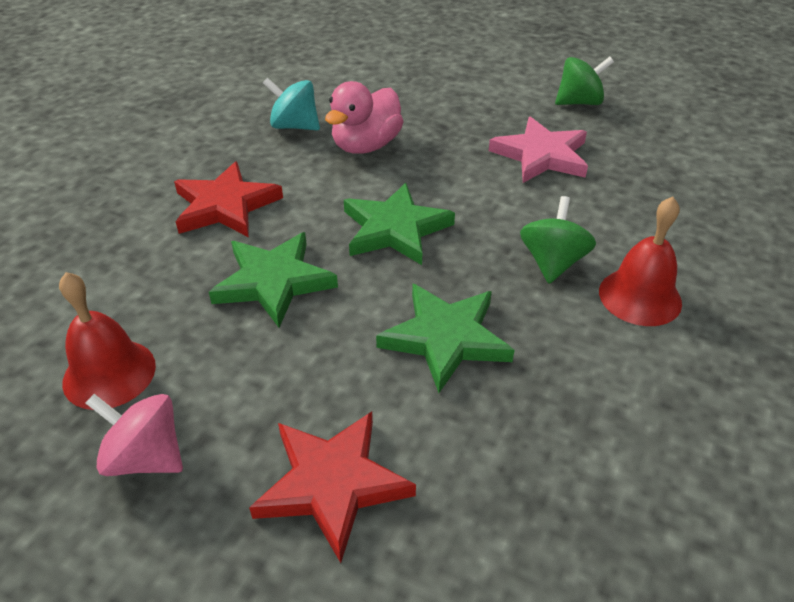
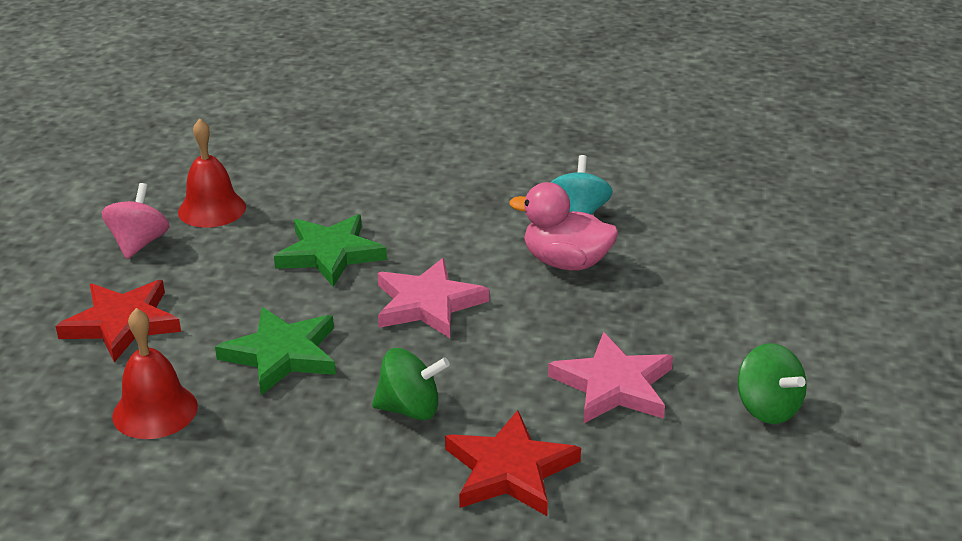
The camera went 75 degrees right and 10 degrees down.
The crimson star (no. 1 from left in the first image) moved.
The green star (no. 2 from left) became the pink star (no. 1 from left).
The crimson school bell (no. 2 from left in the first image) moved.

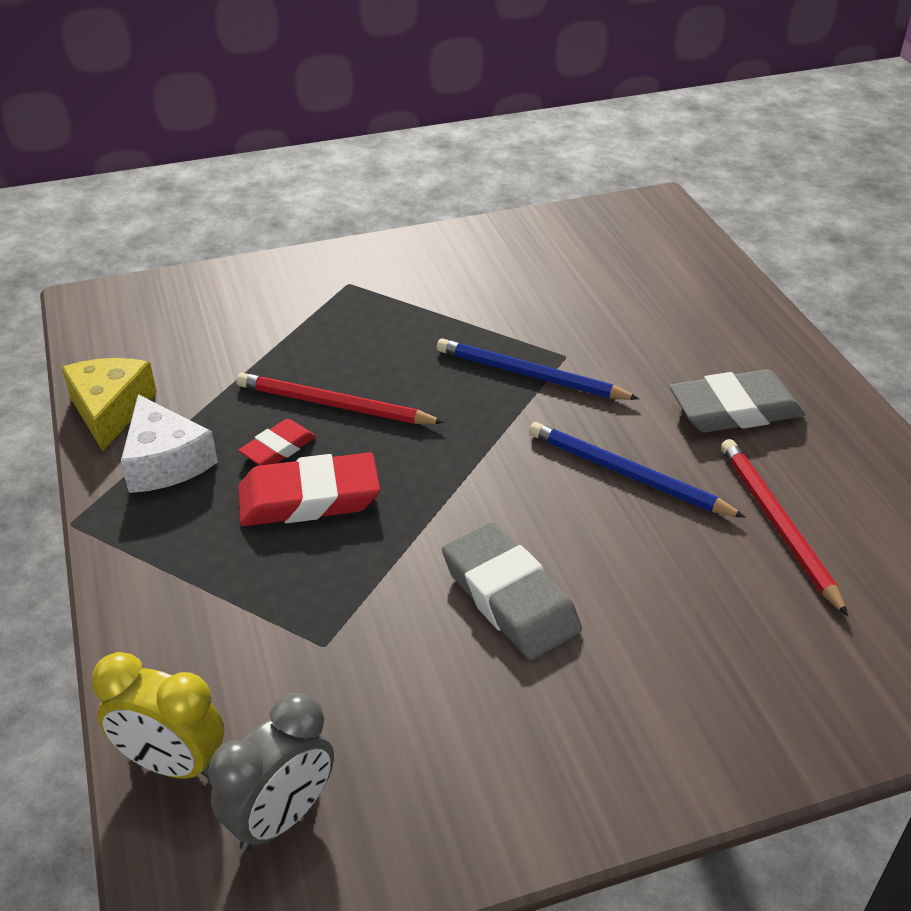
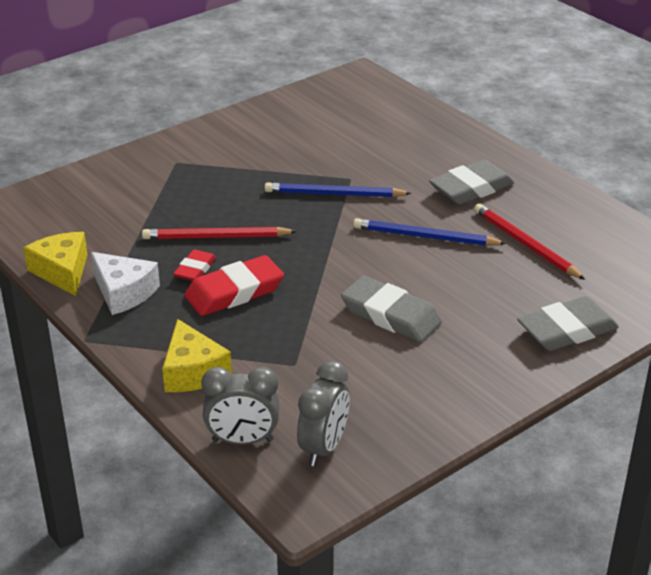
The camera went 20 degrees left and 5 degrees down.
The bright yellow clock became the ash-grey clock (no. 1 from left).
The bright yellow piece of cheese (no. 2 from left) appeared.
The ash-grey eraser (no. 3 from left) appeared.

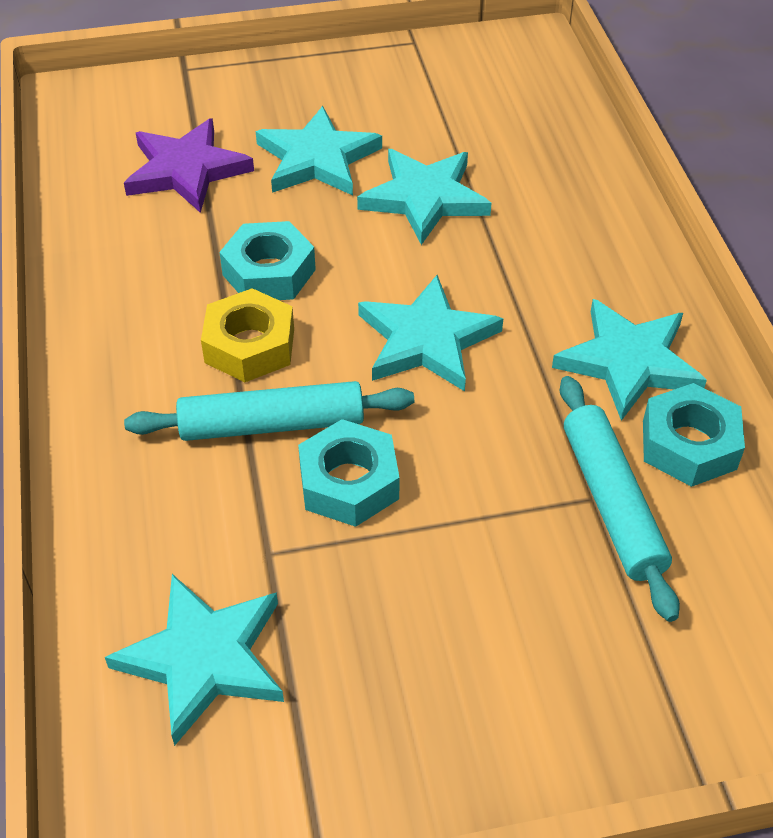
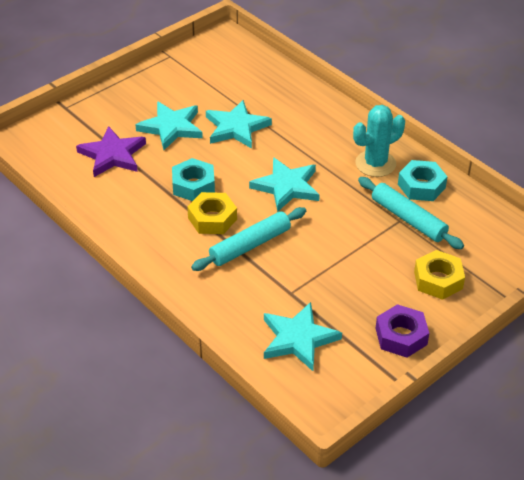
The camera went 30 degrees left and 5 degrees down.
The aqua hex nut (no. 2 from left) disappeared.
The aqua star (no. 5 from left) was replaced by the aqua cactus.
The purple hex nut appeared.
The bright yellow hex nut (no. 2 from left) appeared.

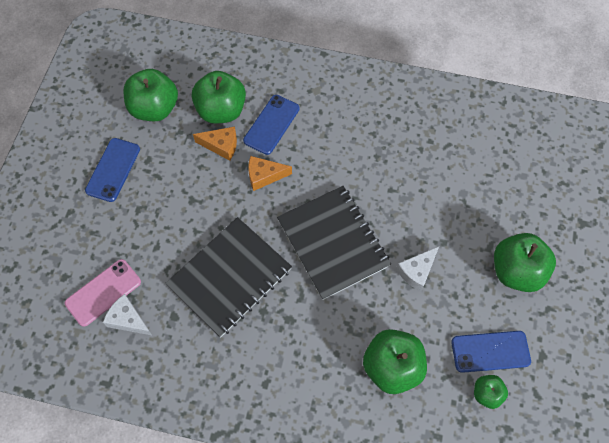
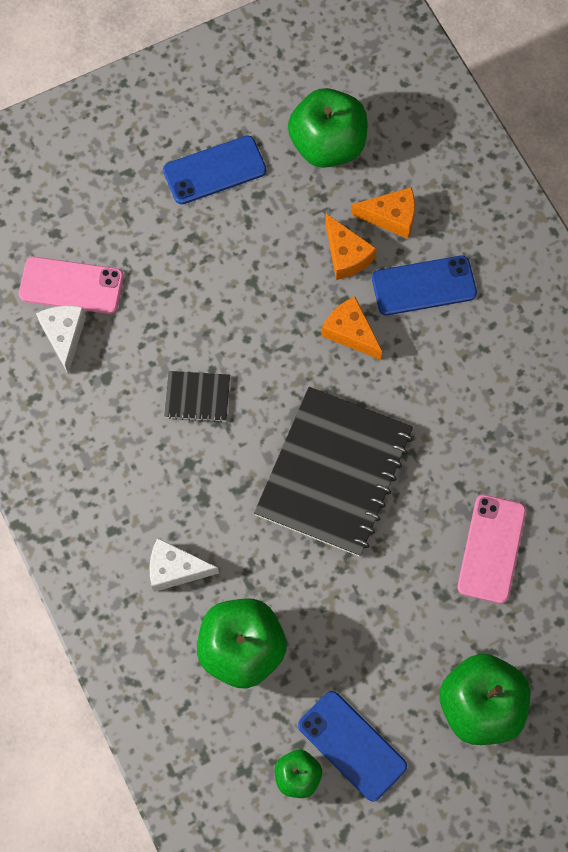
The camera went 50 degrees right and 5 degrees up.
The black notepad (no. 1 from left) changed to 0.44 times the size.
The green toy apple (no. 2 from left) was replaced by the orange-coloured piece of cheese (no. 3 from left).
The white piece of cheese (no. 2 from left) moved.
The pink phone (no. 2 from left) appeared.

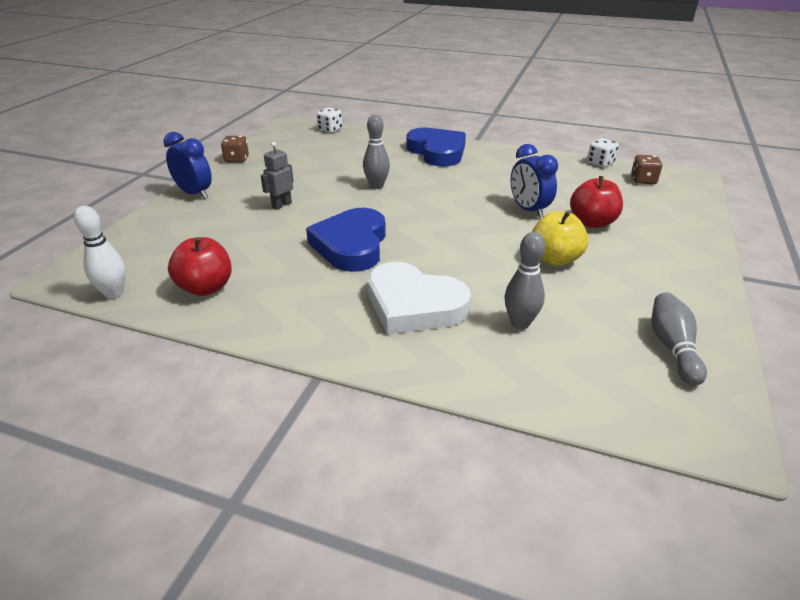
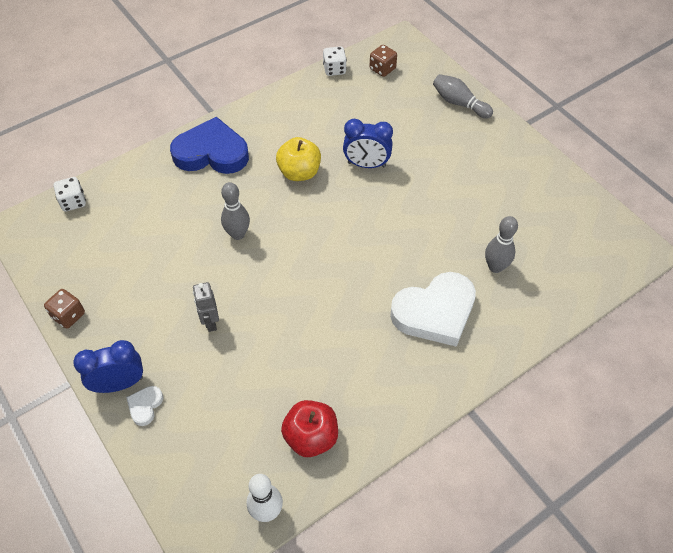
The camera went 55 degrees left and 20 degrees up.
The royal blue heart shape (no. 1 from left) disappeared.
The bright yellow toy apple moved.
The crimson toy apple (no. 2 from left) disappeared.
The ash-grey tenpin (no. 3 from left in the first image) moved.
The white heart shape (no. 1 from left) appeared.

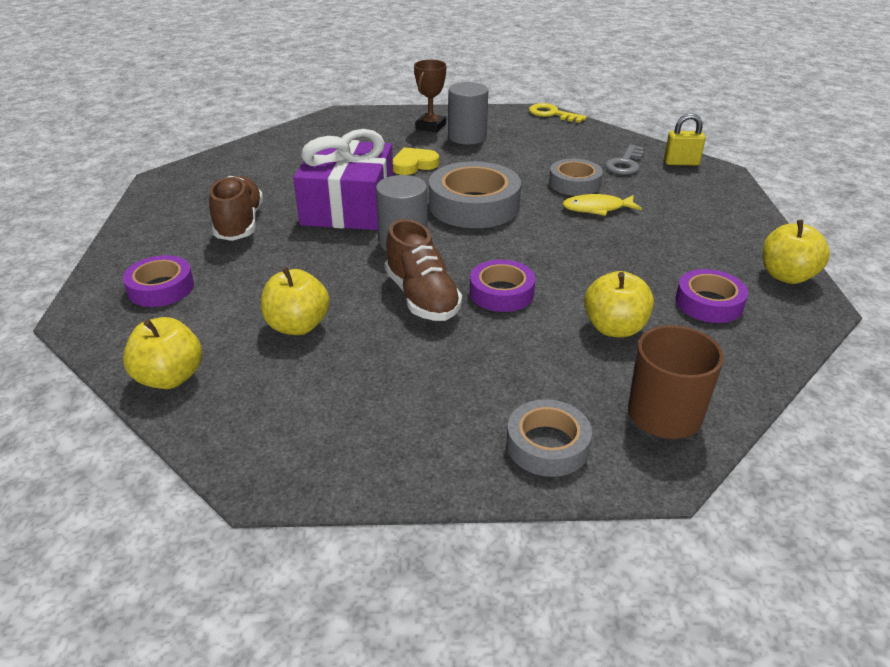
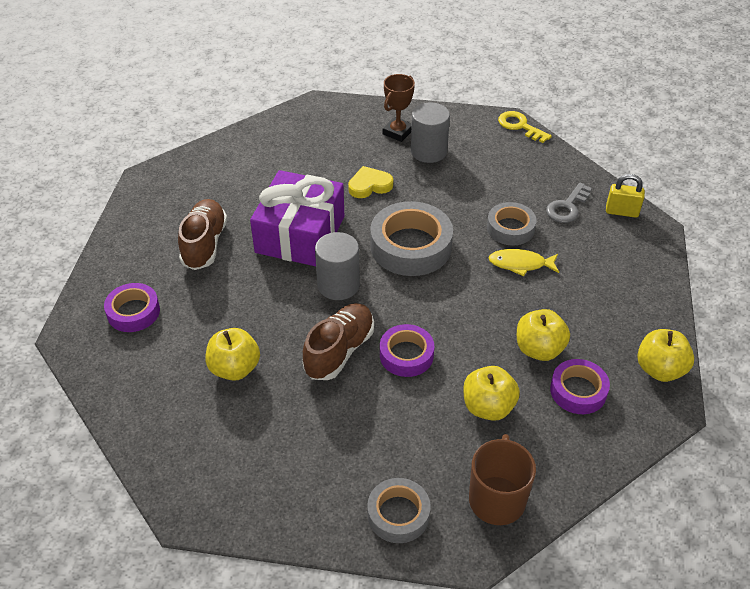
The camera went 10 degrees right and 10 degrees up.
The bright yellow toy apple (no. 1 from left in the first image) moved.
The brown sneaker (no. 2 from left) turned 135 degrees counterclockwise.

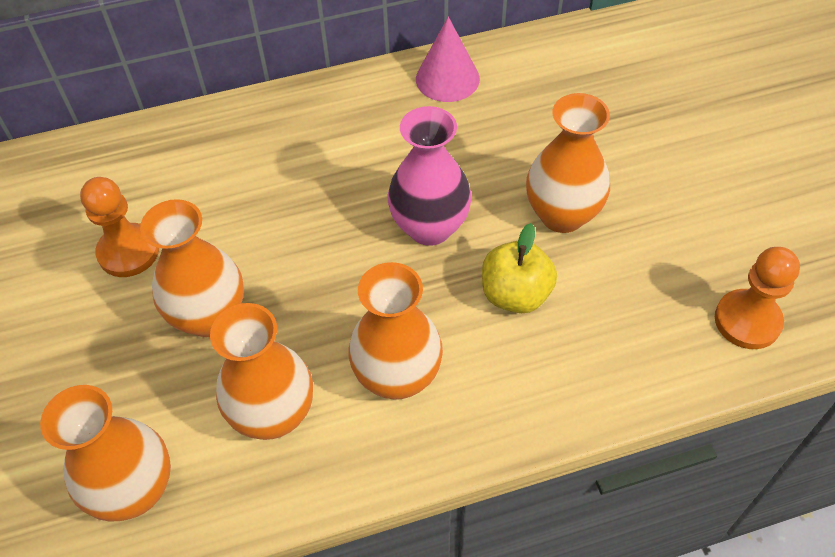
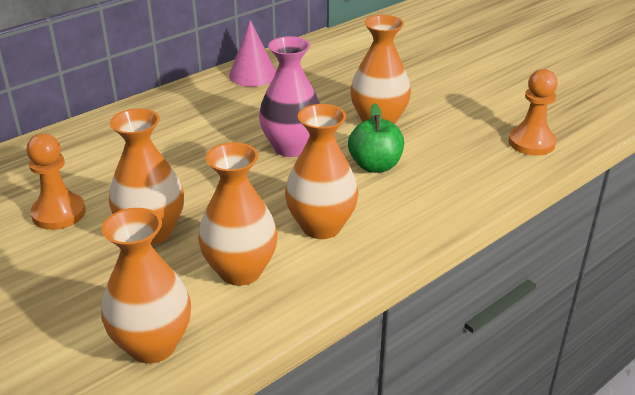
The camera went 25 degrees left and 20 degrees down.
The bright yellow toy apple became the green toy apple.

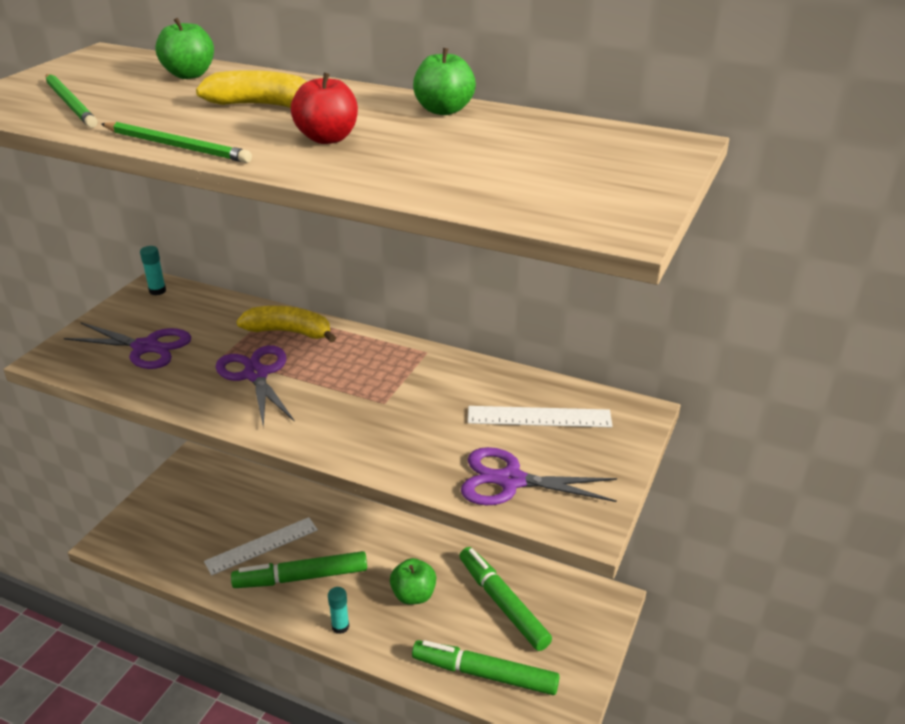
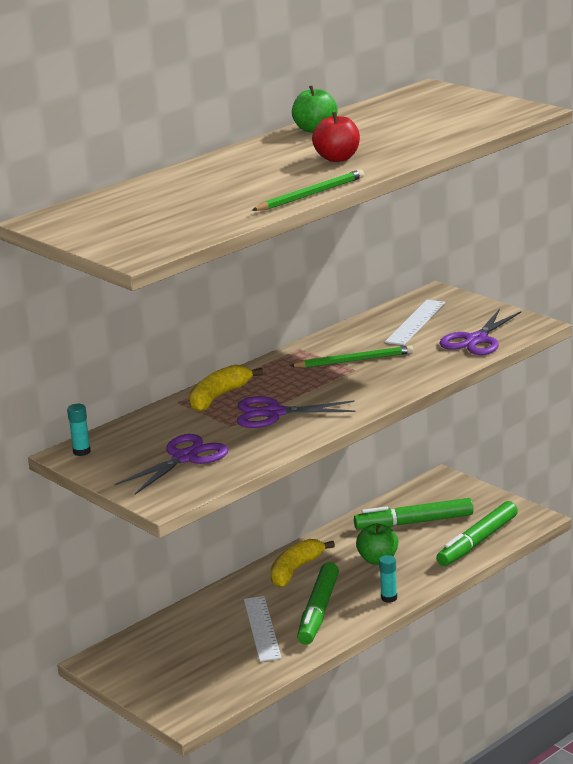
The camera went 65 degrees left and 10 degrees down.
The green lead pencil (no. 1 from left in the first image) moved.
The green toy apple (no. 1 from left) disappeared.
The bright yellow toy banana (no. 1 from left in the first image) moved.

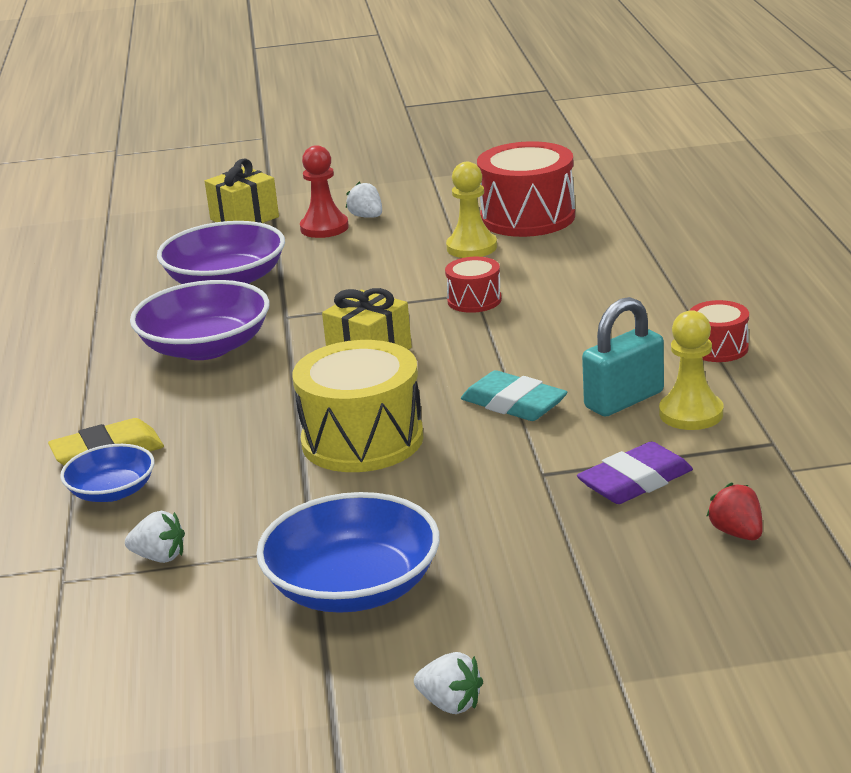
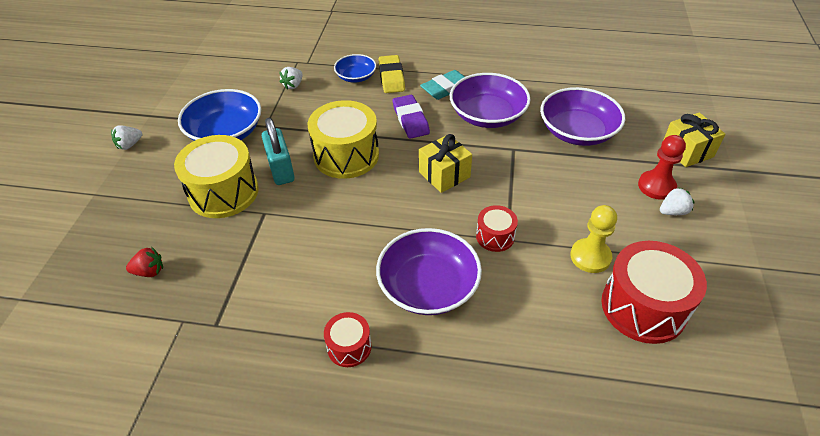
The camera went 105 degrees right and 20 degrees up.
The aqua eraser moved.
The purple eraser moved.
The aqua lock moved.
The bright yellow game pawn (no. 2 from left) disappeared.
The bright yellow toy drum (no. 1 from left) appeared.
The purple bowl (no. 1 from left) appeared.

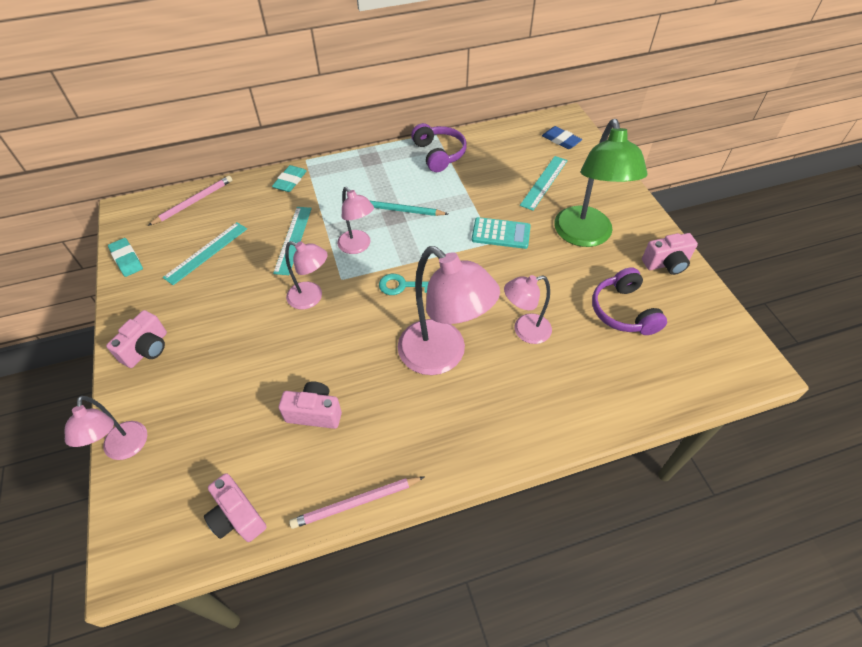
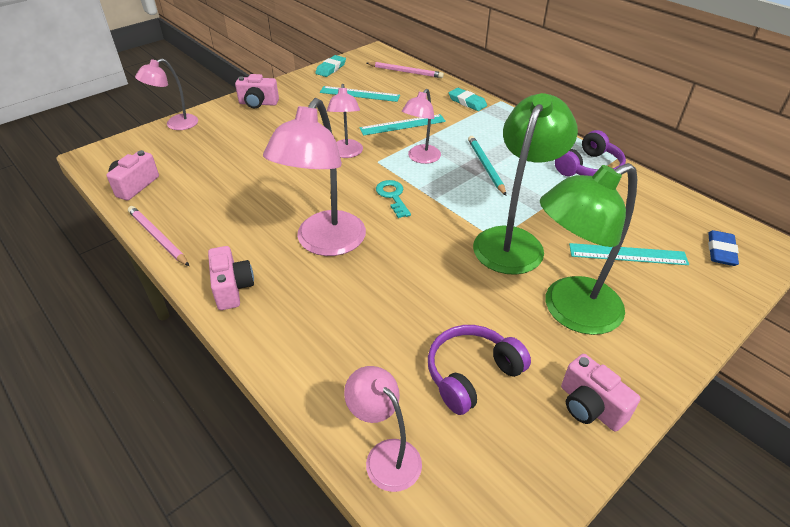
The camera went 65 degrees right and 10 degrees down.
The aqua eraser (no. 2 from left) turned 45 degrees clockwise.
The pink photo camera (no. 3 from left in the first image) moved.
The aqua pocket calculator was replaced by the green reading lamp (no. 1 from left).
The pink reading lamp (no. 5 from left in the first image) moved.

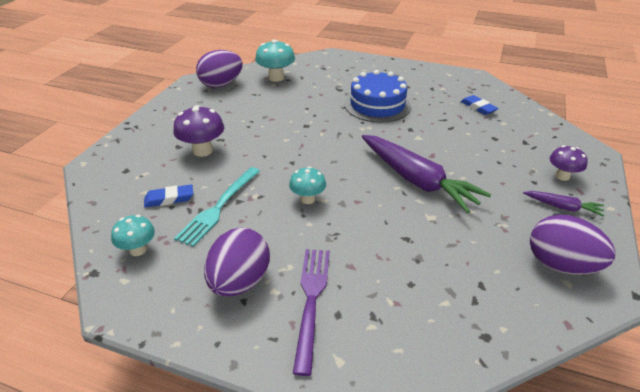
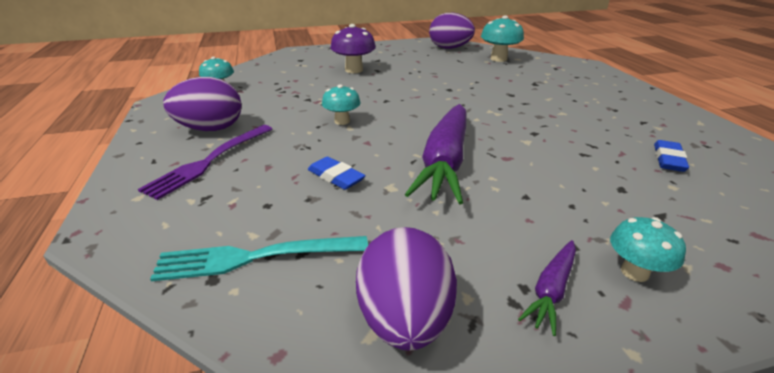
The camera went 55 degrees right and 5 degrees down.
The royal blue eraser (no. 1 from left) moved.
The aqua fork moved.
The purple fork turned 150 degrees clockwise.
The royal blue gateau disappeared.
The purple carrot (no. 2 from left) turned 45 degrees clockwise.
The purple mushroom (no. 2 from left) became the aqua mushroom (no. 4 from left).

